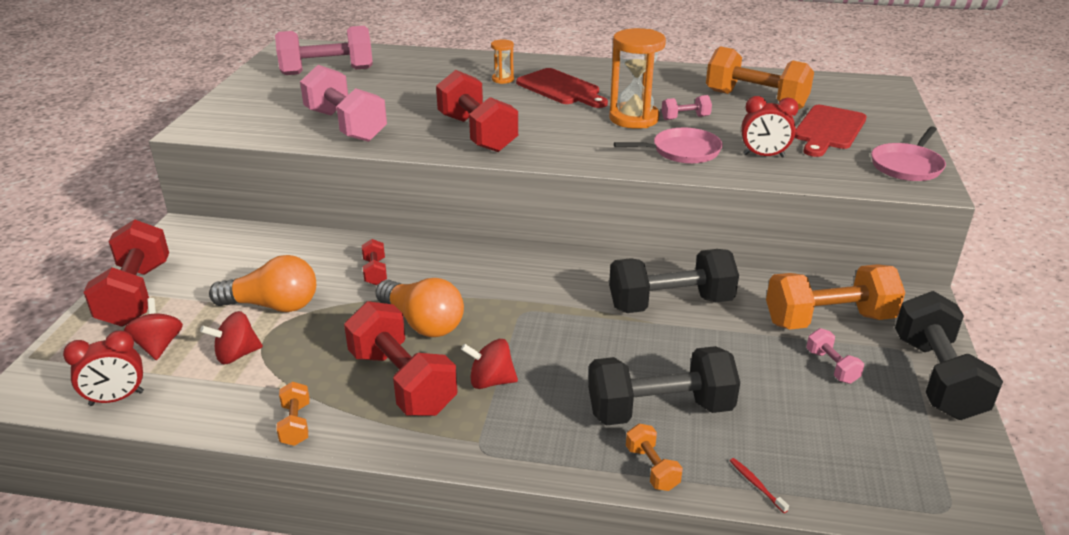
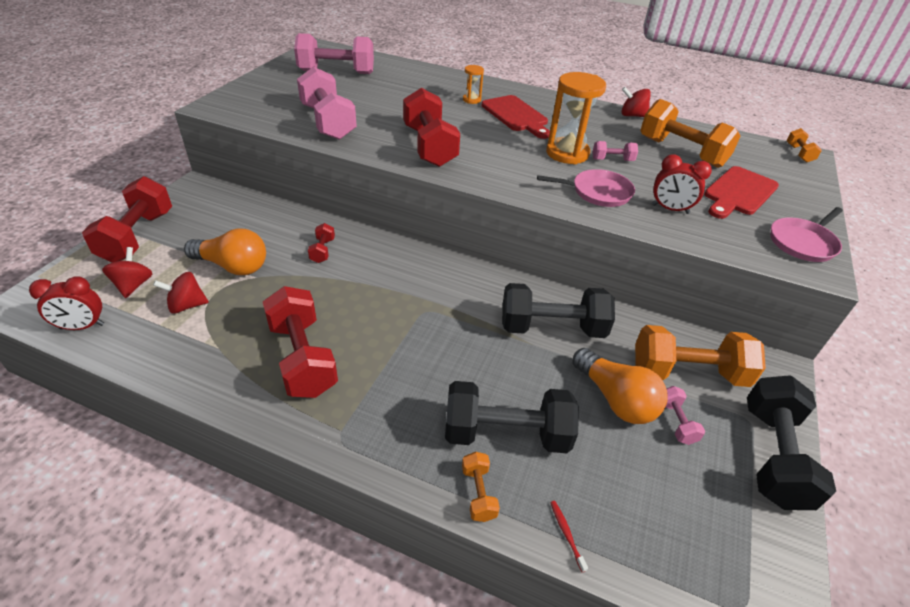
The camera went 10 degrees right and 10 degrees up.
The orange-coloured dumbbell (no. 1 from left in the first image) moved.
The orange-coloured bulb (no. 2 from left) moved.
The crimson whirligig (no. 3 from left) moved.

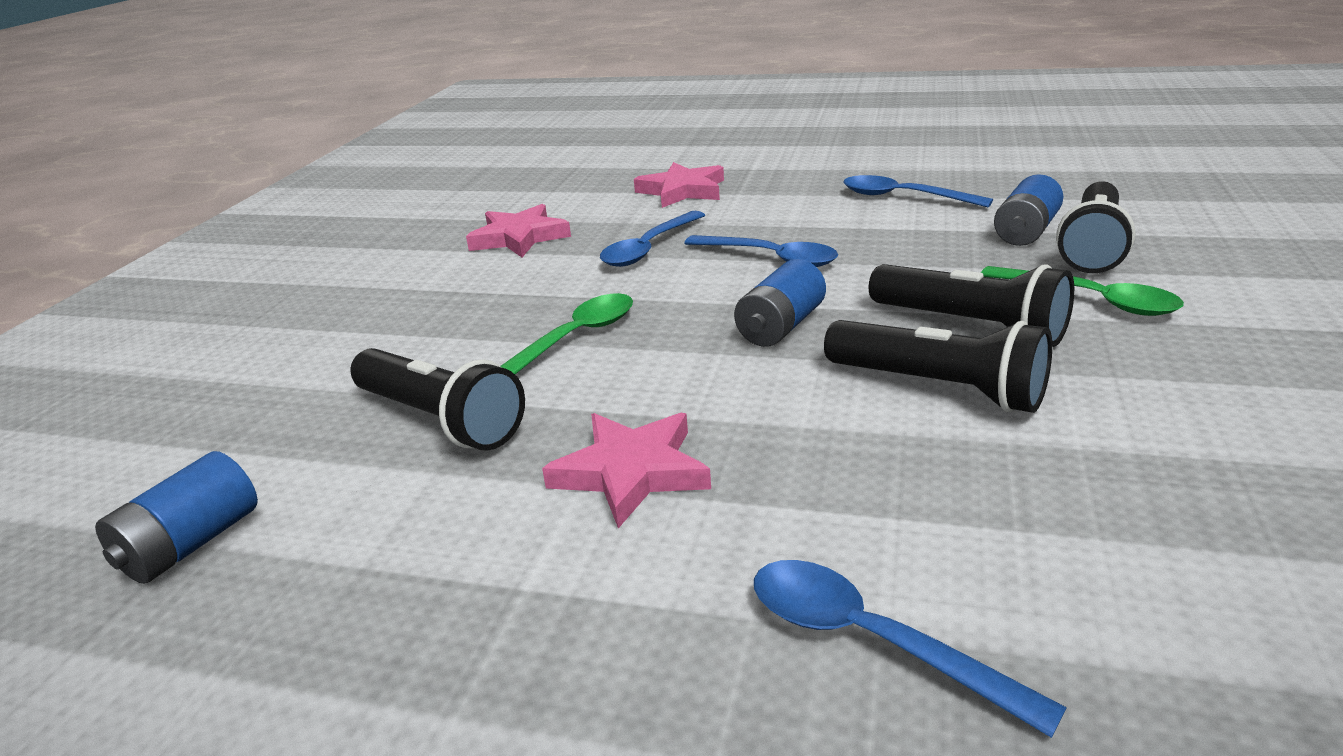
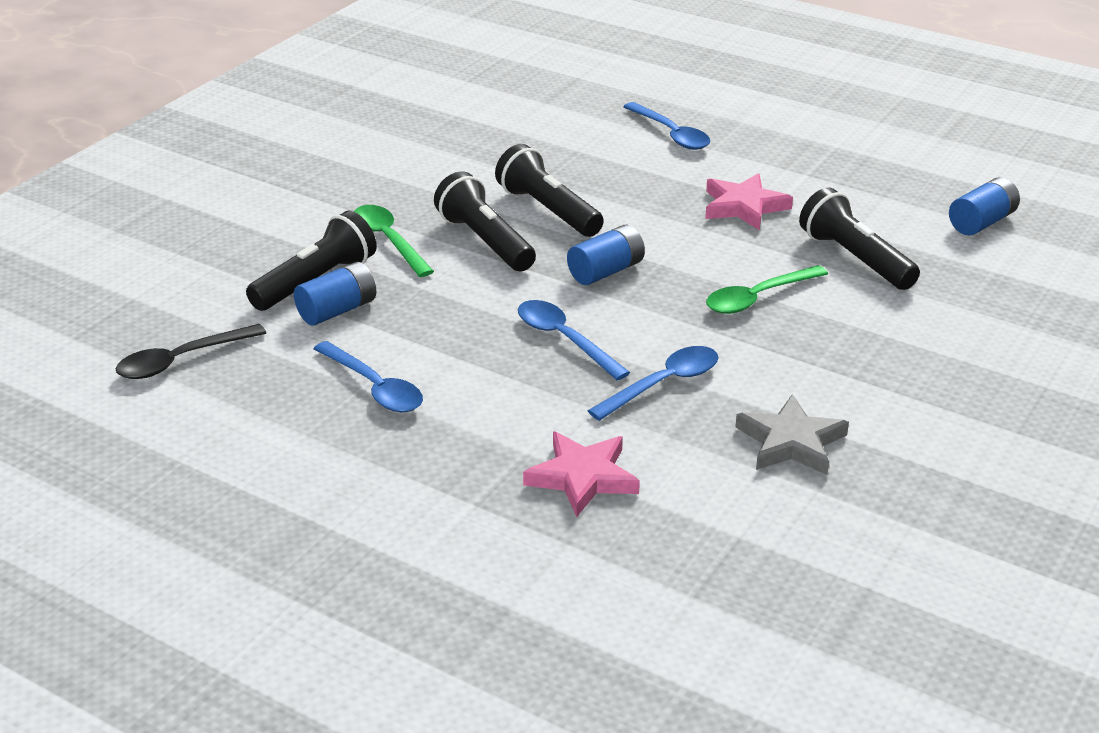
The camera went 165 degrees left and 5 degrees up.
The pink star (no. 1 from left) became the ash-grey star.
The black spoon appeared.

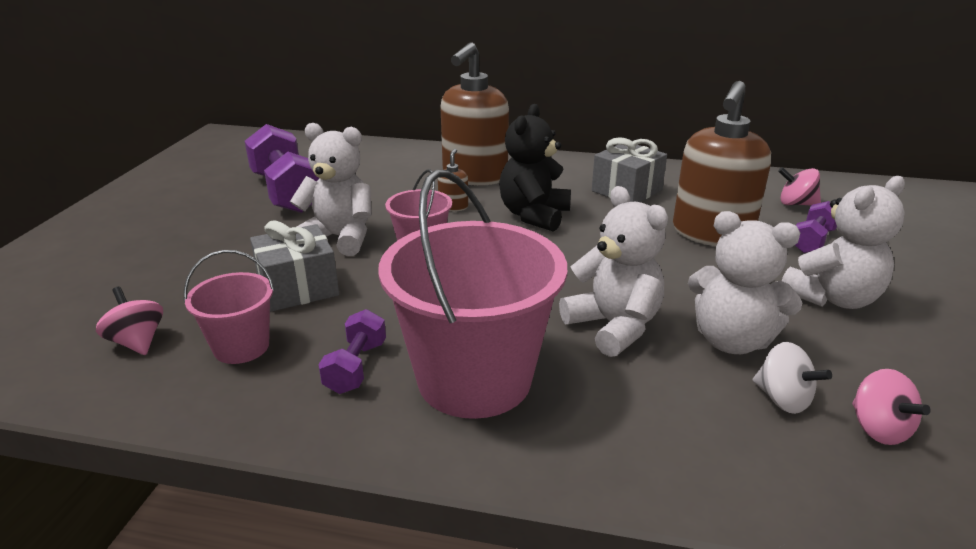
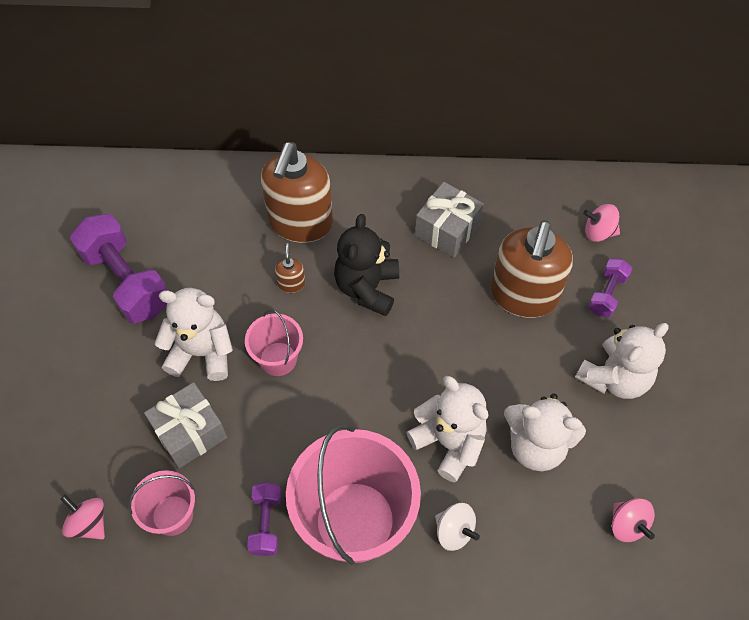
The camera went 10 degrees left and 30 degrees up.
The white whirligig moved.

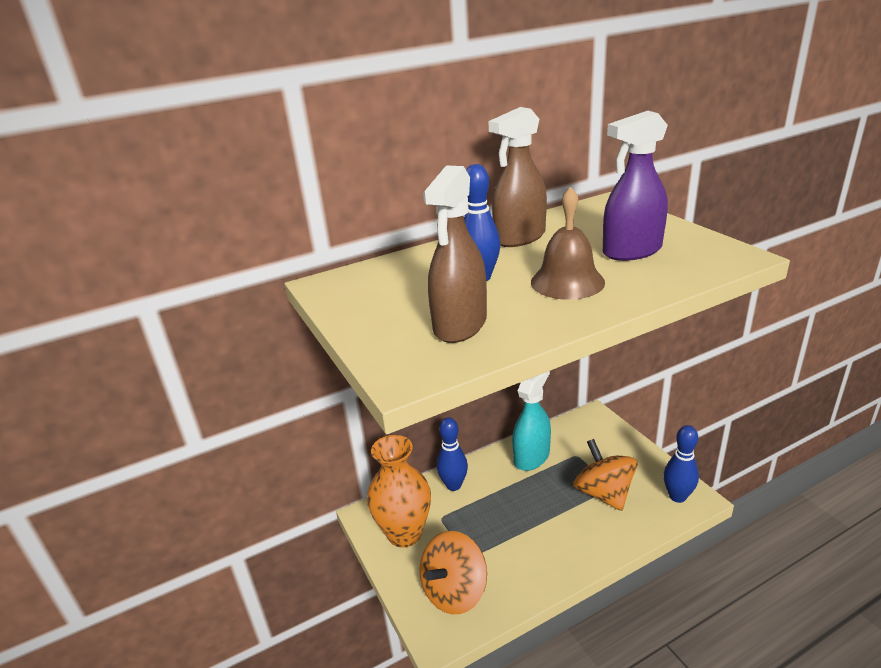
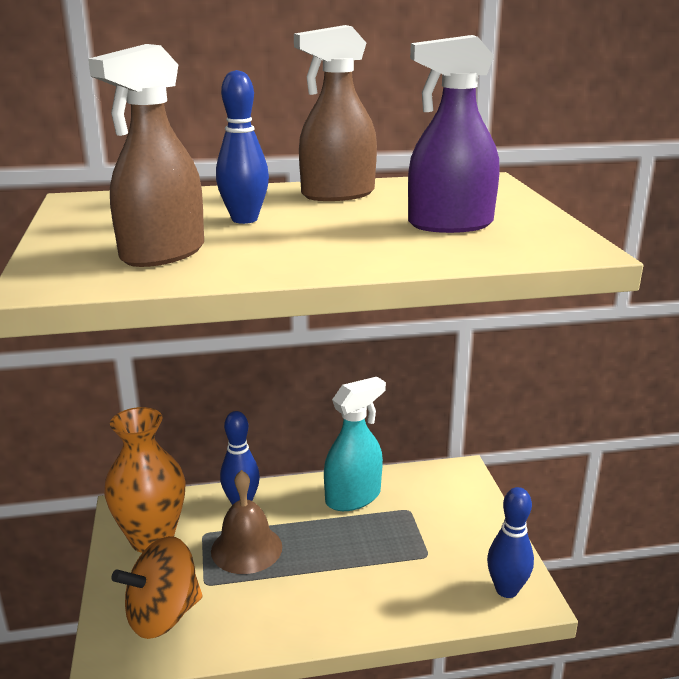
The camera went 15 degrees right and 5 degrees down.
The brown school bell moved.
The orange-coloured whirligig (no. 2 from left) disappeared.

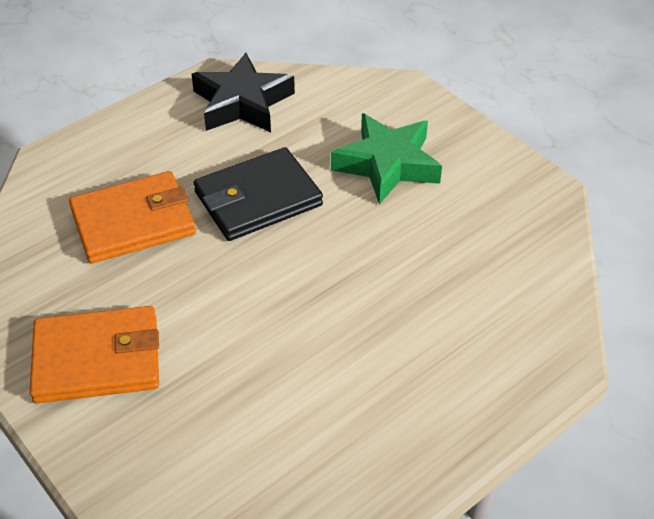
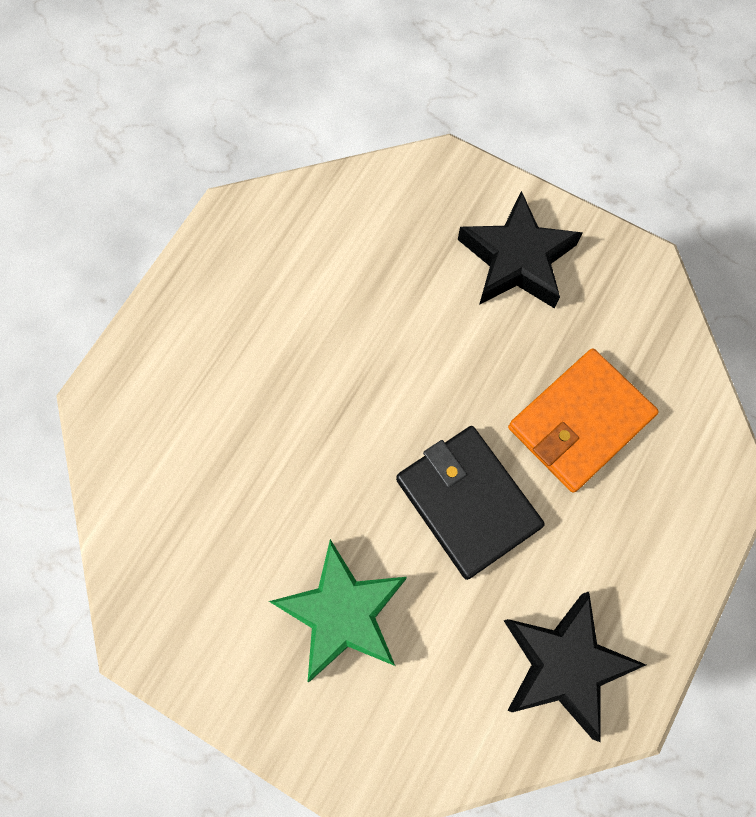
The camera went 160 degrees right and 25 degrees up.
The orange-coloured card wallet (no. 1 from left) was replaced by the black star (no. 1 from left).
The black card wallet turned 75 degrees counterclockwise.

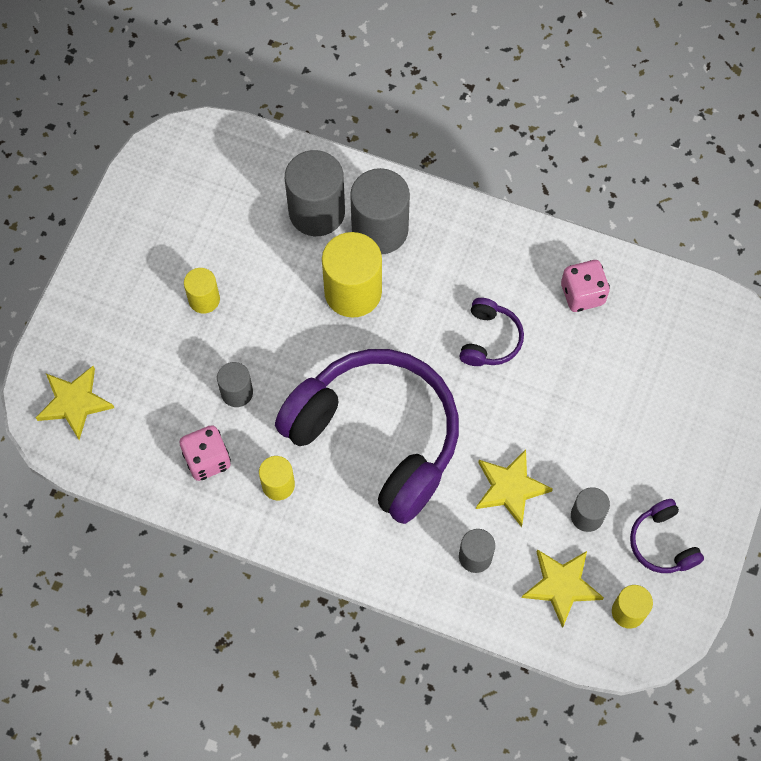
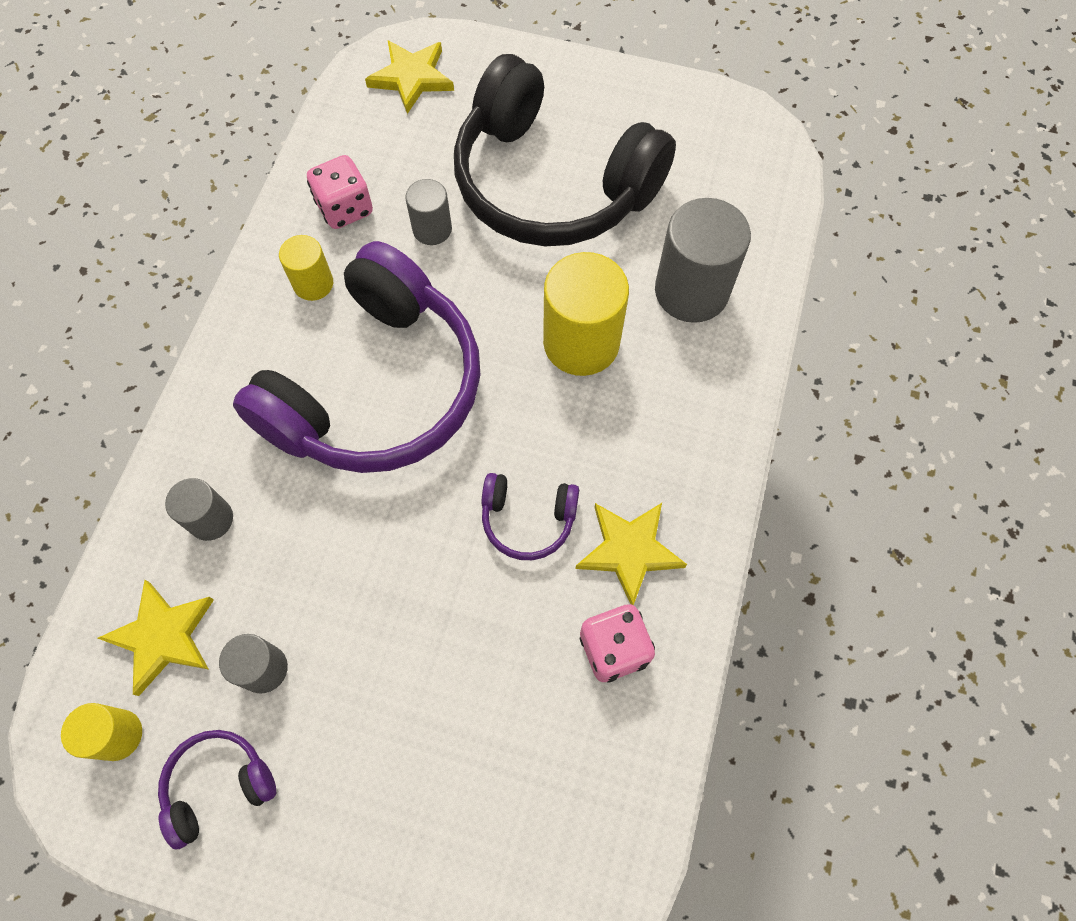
The camera went 85 degrees right and 0 degrees up.
The bright yellow solid cylinder (no. 1 from left) was replaced by the black headset.
The ash-grey solid cylinder (no. 3 from left) disappeared.
The bright yellow star (no. 2 from left in the first image) moved.

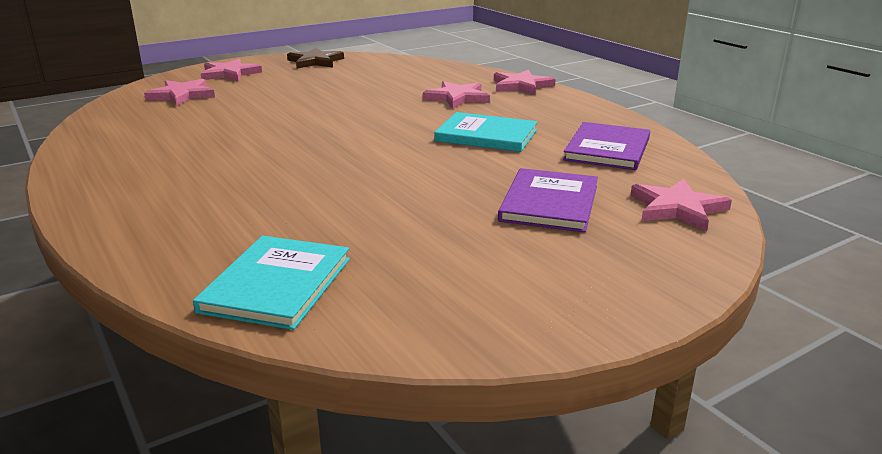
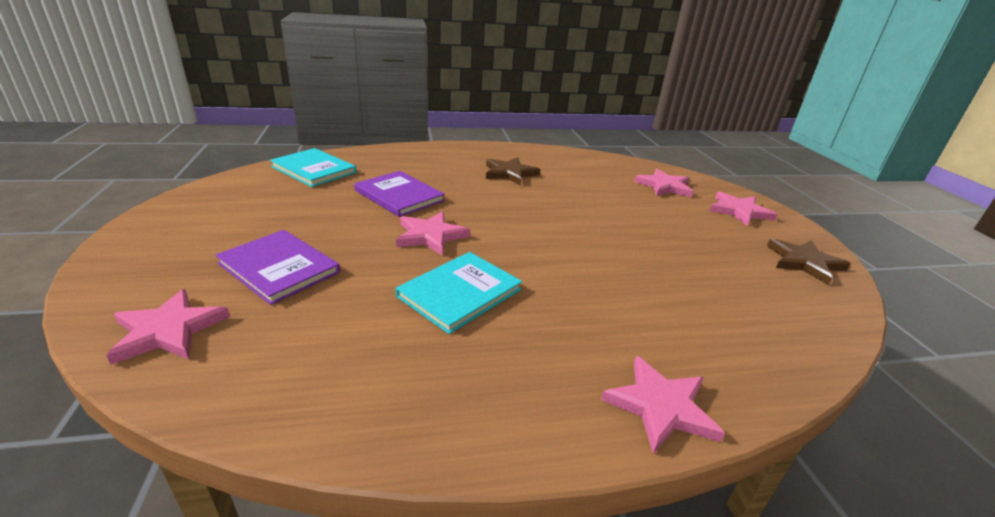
The camera went 110 degrees right and 5 degrees up.
The pink star (no. 3 from left in the first image) moved.
The purple hardback (no. 2 from left) moved.
The brown star (no. 1 from left) appeared.

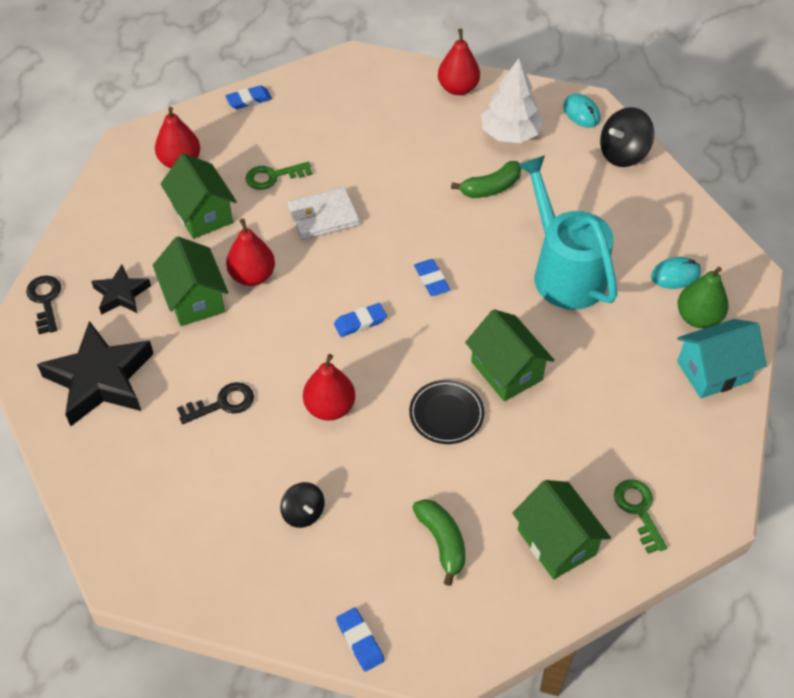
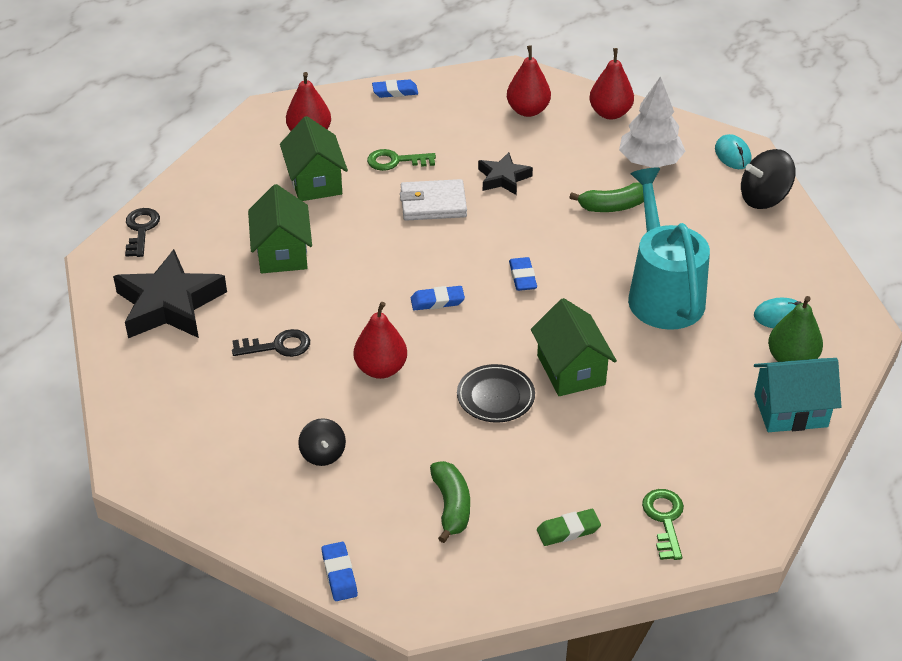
The camera went 15 degrees right and 10 degrees down.
The black star (no. 2 from left) moved.
The crimson pear fruit (no. 2 from left in the first image) moved.
The green house (no. 4 from left) was replaced by the green eraser.

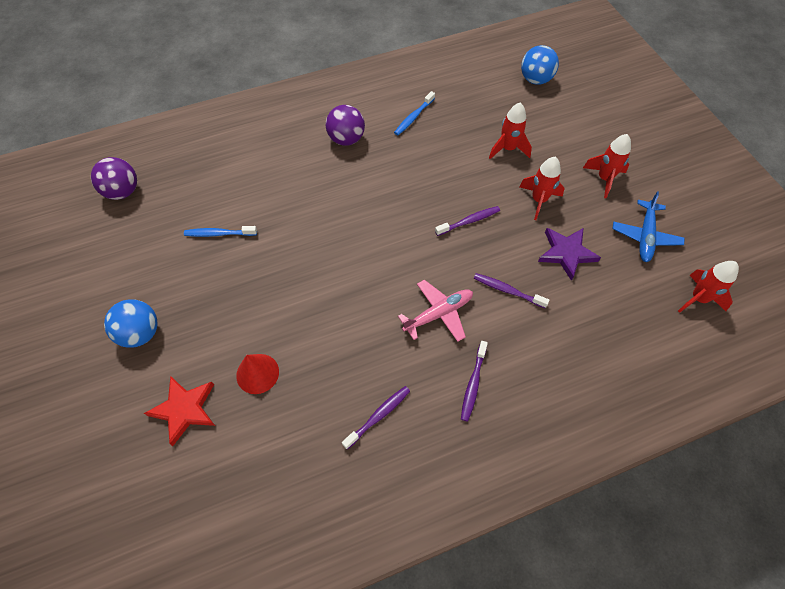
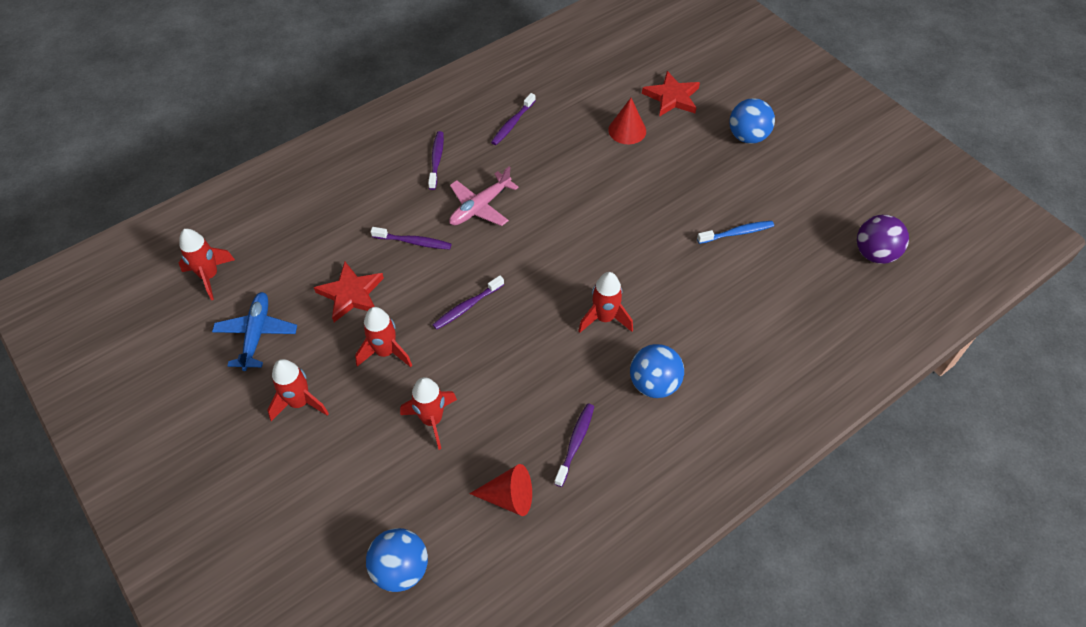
The camera went 165 degrees right and 5 degrees down.
The purple ball (no. 2 from left) became the royal blue ball (no. 2 from left).
The royal blue tooth brush (no. 2 from left) became the purple tooth brush (no. 5 from left).
The purple star became the crimson star (no. 1 from left).
The crimson cone shape (no. 1 from left) appeared.
The crimson spaceship (no. 5 from left) appeared.

